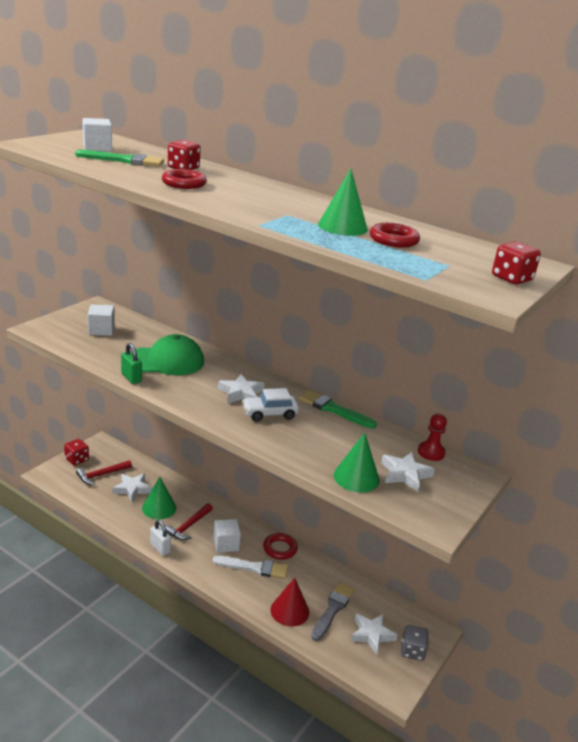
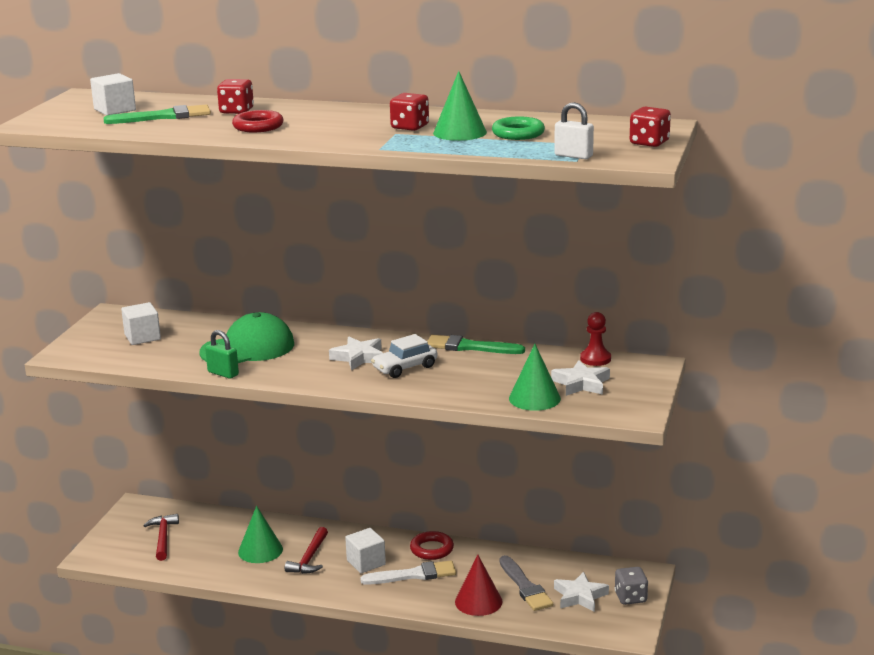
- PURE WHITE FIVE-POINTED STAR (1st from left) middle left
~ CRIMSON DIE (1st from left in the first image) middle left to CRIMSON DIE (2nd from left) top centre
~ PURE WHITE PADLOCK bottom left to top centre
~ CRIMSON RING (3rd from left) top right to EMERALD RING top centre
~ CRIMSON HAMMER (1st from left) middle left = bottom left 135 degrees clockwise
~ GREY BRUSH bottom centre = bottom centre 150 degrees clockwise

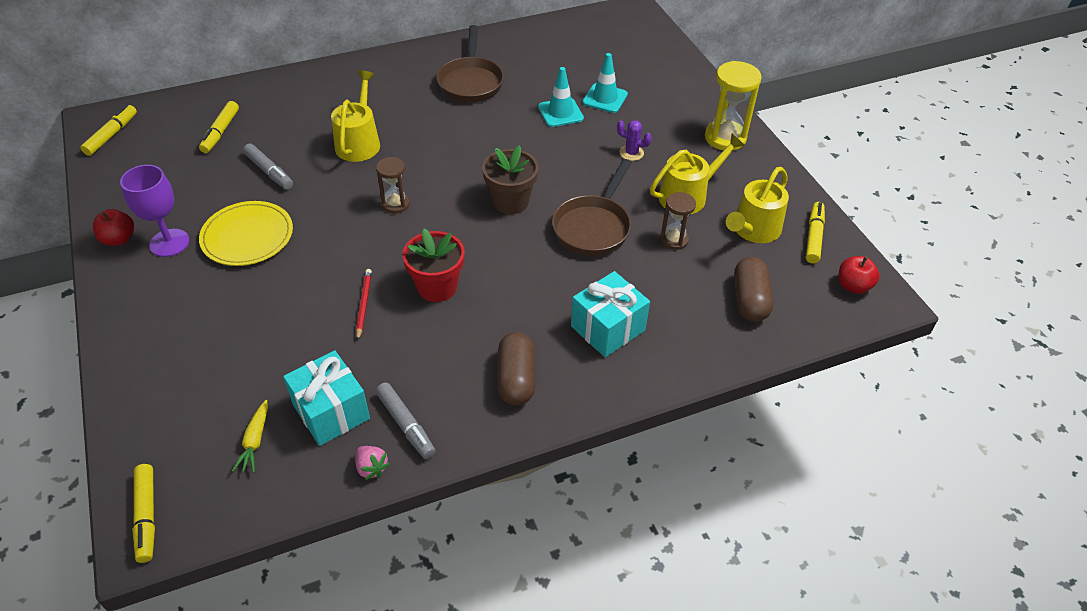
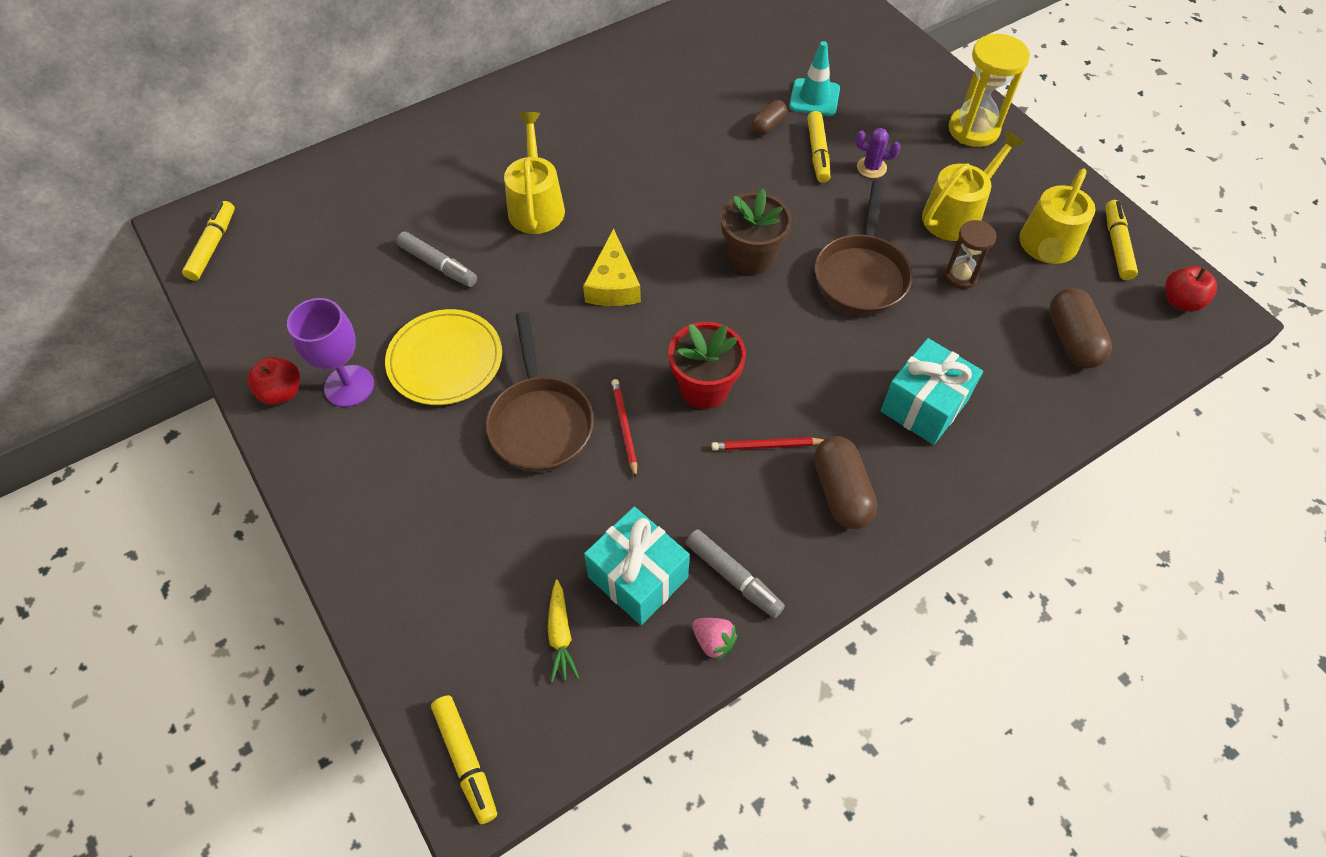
+ CRIMSON WOODEN PENCIL (2nd from left) centre
~ GOLDEN MARKER PEN (3rd from left) top left to top centre
~ DARK BROWN PAN (1st from left) top centre to centre
~ DARK BROWN SANDGLASS (1st from left) top centre to GOLDEN PIECE OF CHEESE top centre
~ AQUA SAFETY CONE (1st from left) top centre to DARK BROWN PILL SHAPE (1st from left) top centre

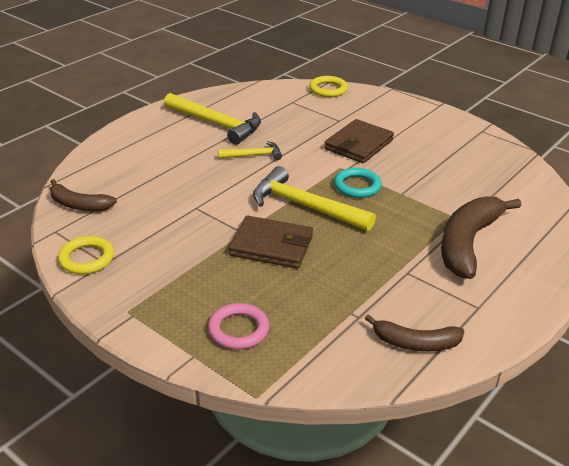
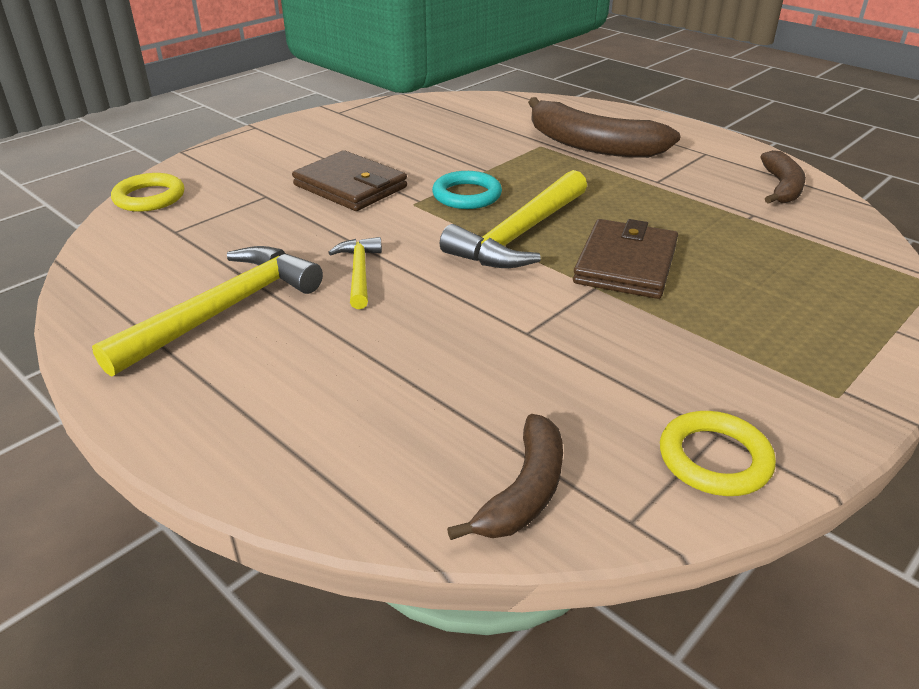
- PINK RING bottom centre

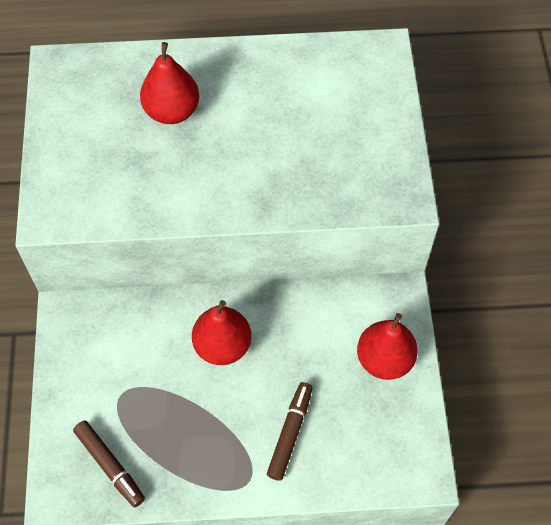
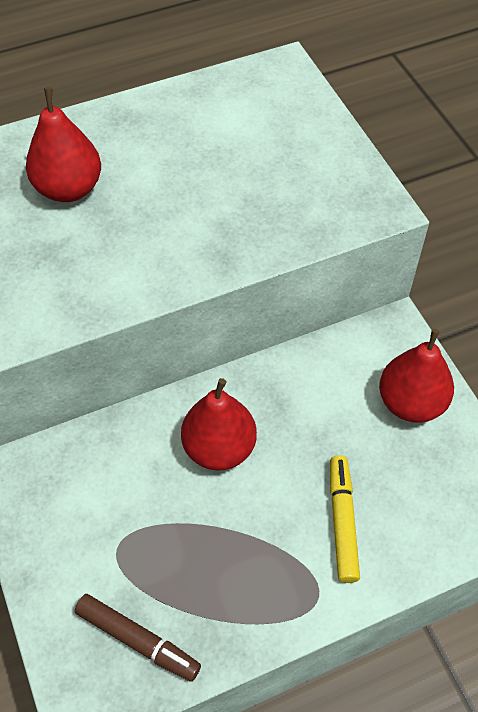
~ DARK BROWN MARKER PEN (2nd from left) bottom centre to GOLDEN MARKER PEN bottom right

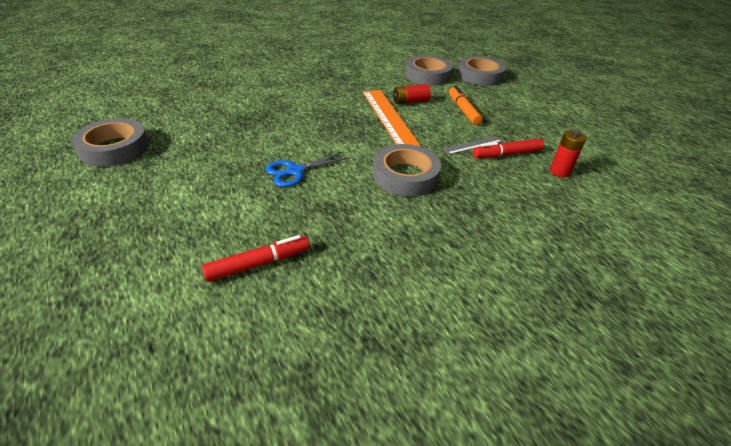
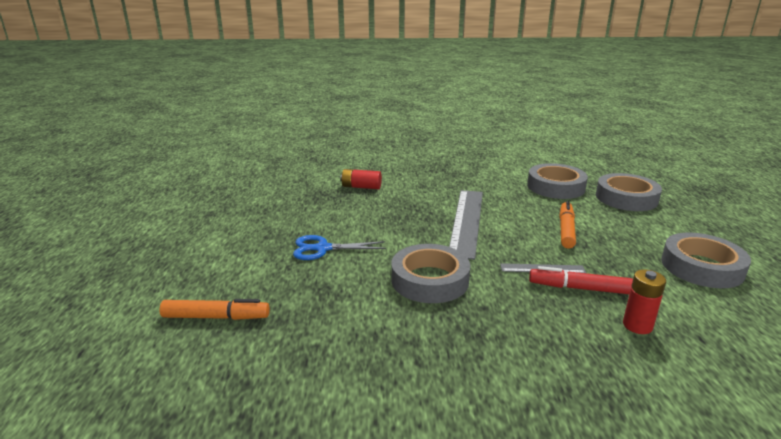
~ GREY TAPE (1st from left in the first image) top left to GREY TAPE (4th from left) middle right
~ CRIMSON BATTERY (1st from left) top centre to centre
~ CRIMSON MARKER PEN (1st from left) centre to ORANGE-COLOURED MARKER PEN (1st from left) bottom left
~ ORANGE-COLOURED STRAIGHTEDGE top centre to GREY STRAIGHTEDGE (1st from left) centre

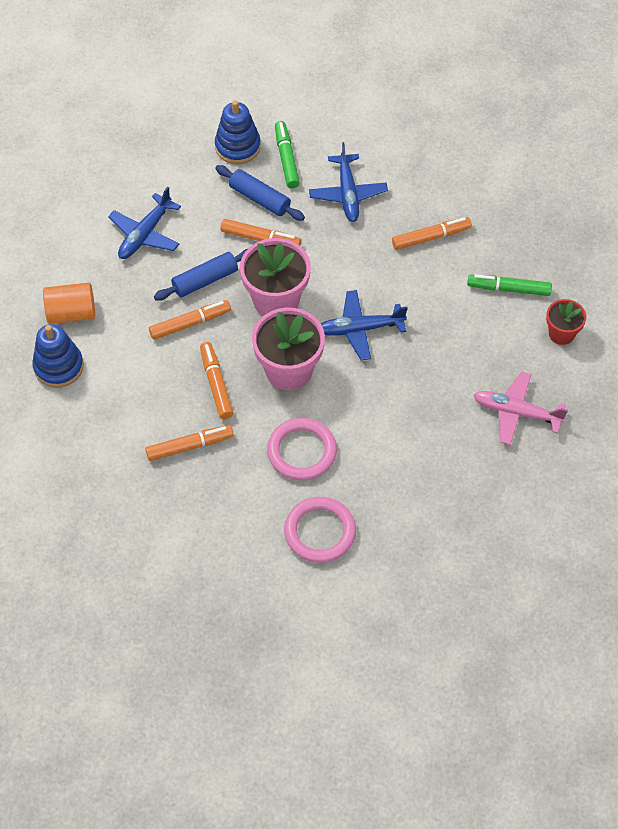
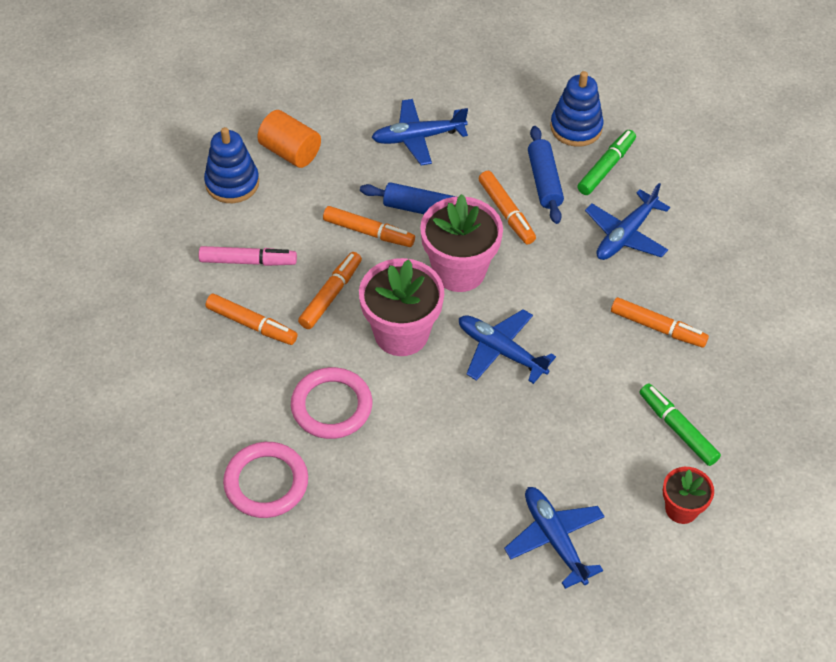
+ PINK MARKER PEN middle left
~ PINK AEROPLANE middle right to COBALT AEROPLANE (3rd from left) bottom centre

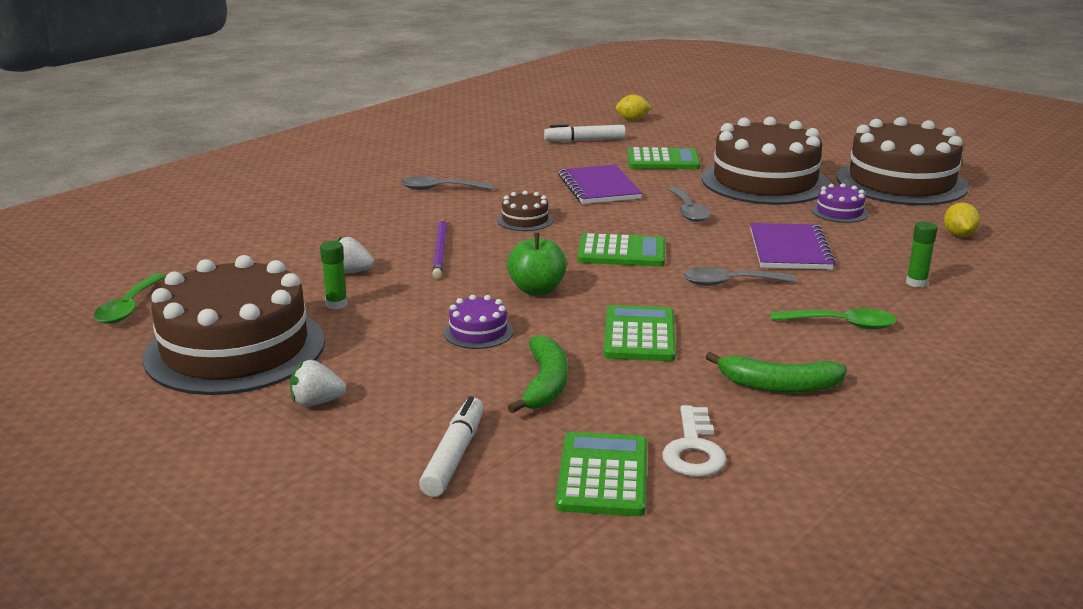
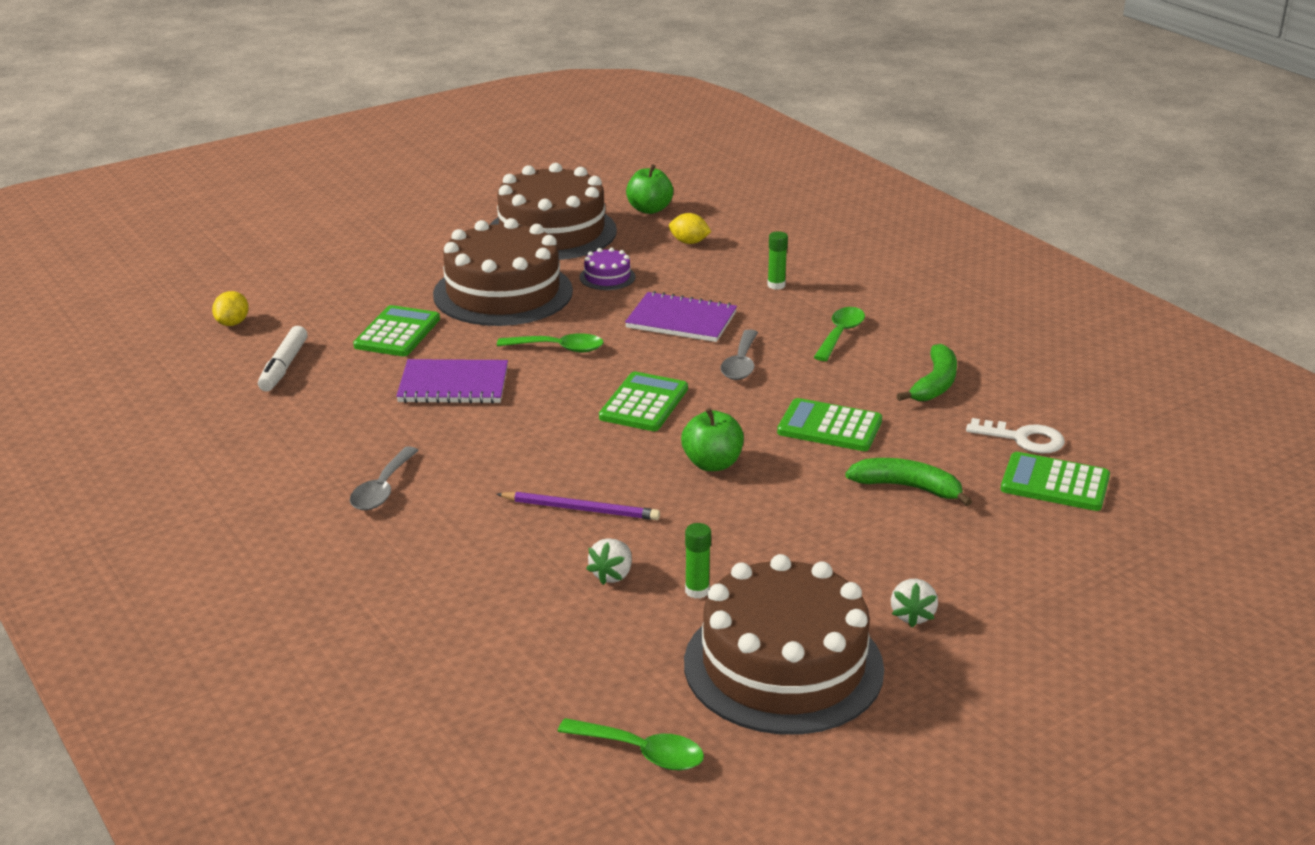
- PURE WHITE MARKER PEN (1st from left) bottom centre
- PURPLE CAKE (1st from left) centre
- DARK BROWN CAKE (2nd from left) centre
+ EMERALD APPLE (1st from left) top centre
~ GREY SPOON (2nd from left) centre to EMERALD SPOON (1st from left) centre

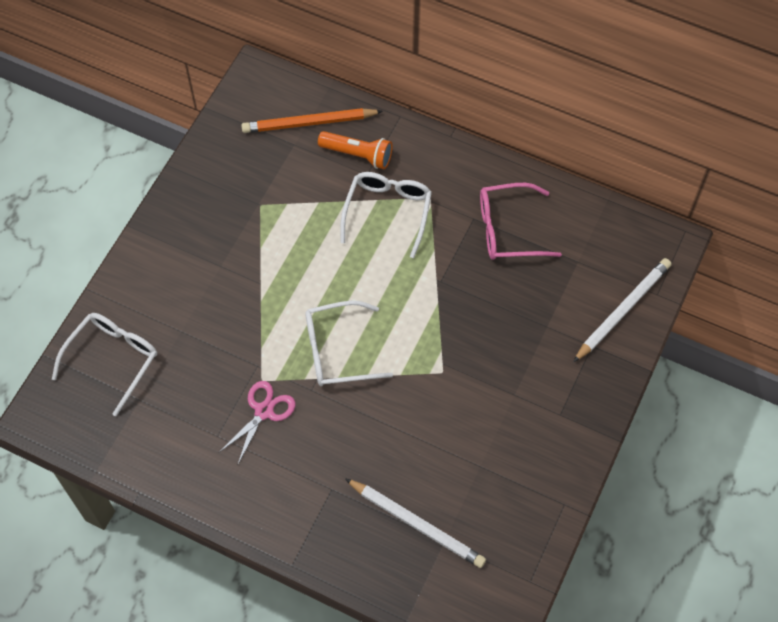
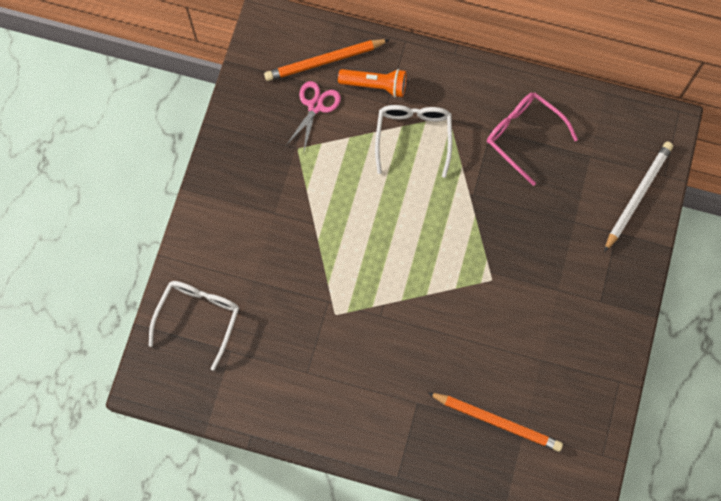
- PURE WHITE SPECTACLES (2nd from left) centre
~ PINK PAIR OF SCISSORS bottom left to top centre
~ PURE WHITE WOODEN PENCIL (1st from left) bottom centre to ORANGE-COLOURED WOODEN PENCIL (2nd from left) bottom right
~ PINK SPECTACLES middle right = top right 60 degrees clockwise

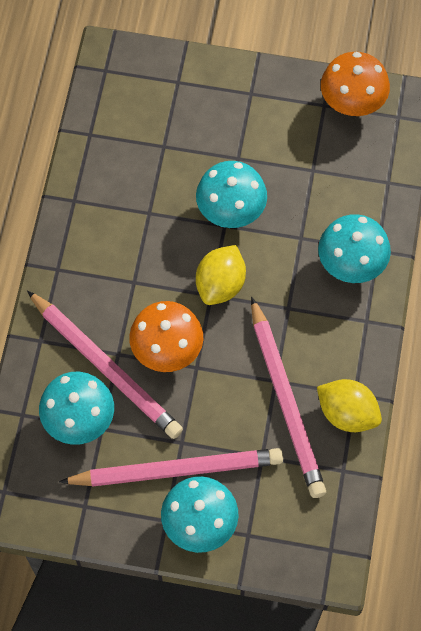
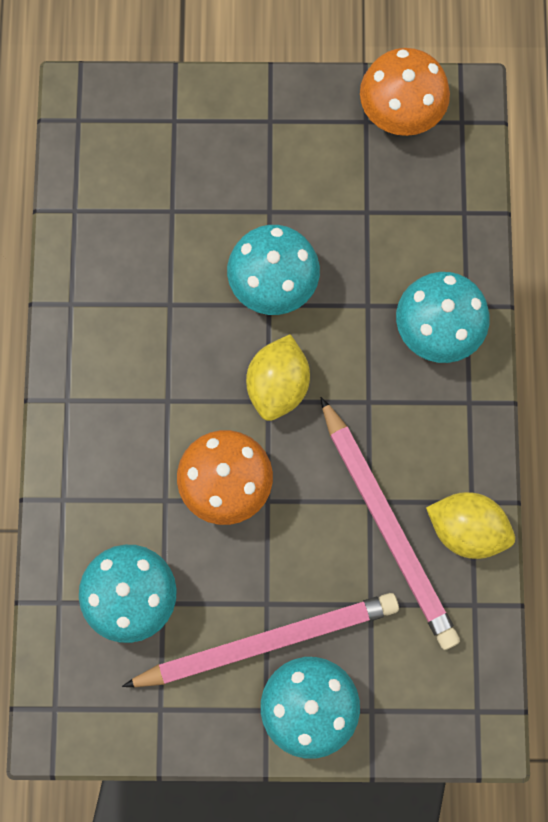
- PINK WOODEN PENCIL (1st from left) middle left

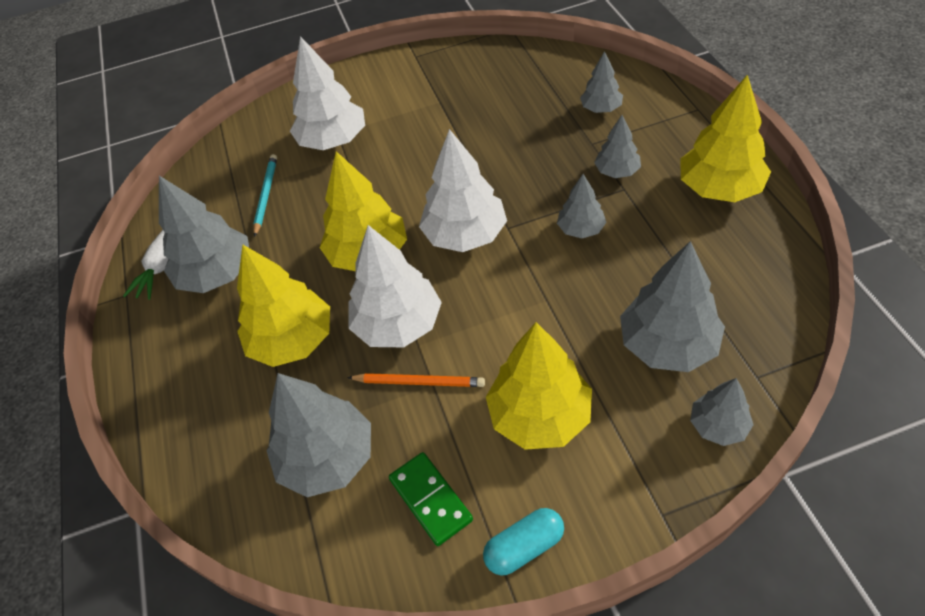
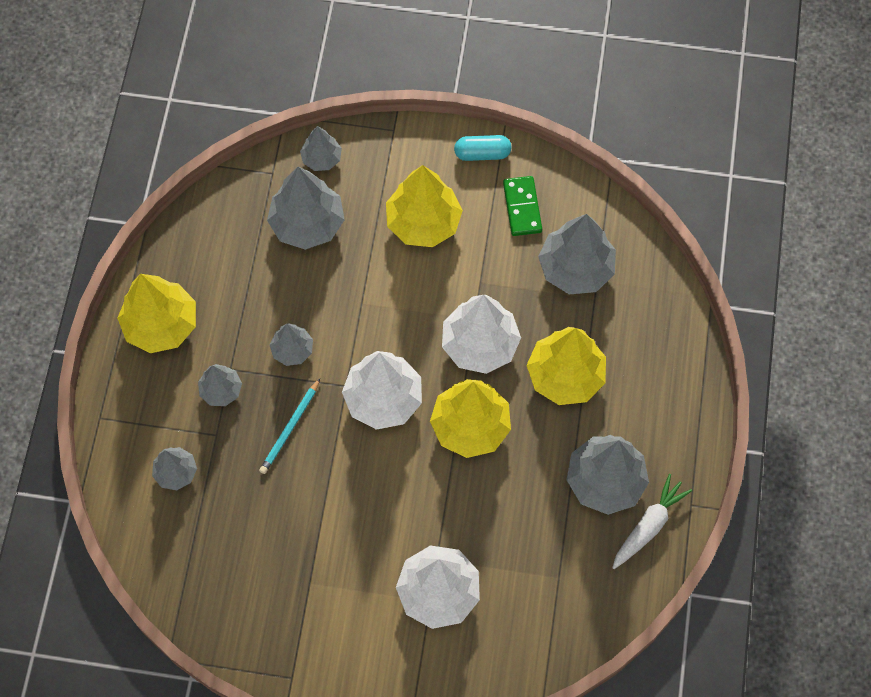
- ORANGE-COLOURED WOODEN PENCIL centre
~ AQUA WOODEN PENCIL top left to middle left

